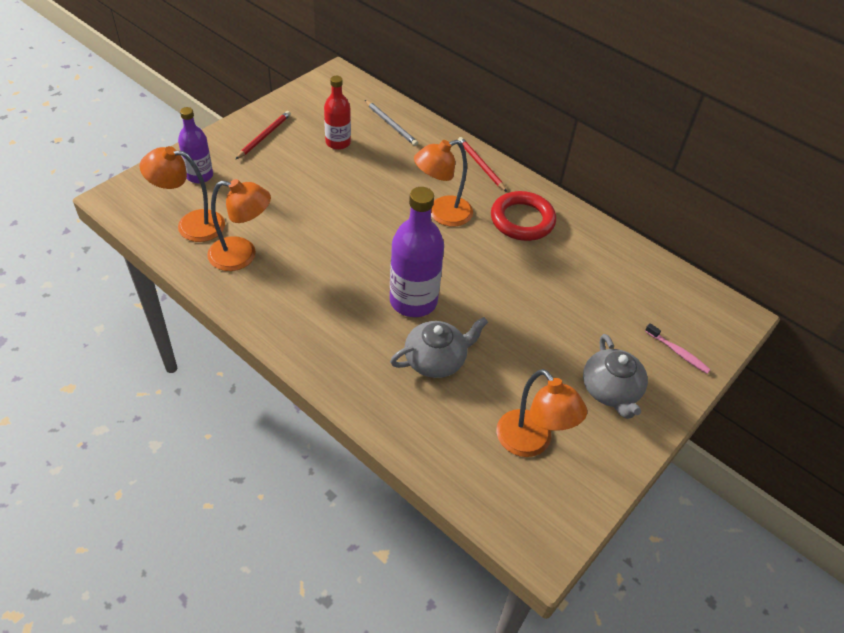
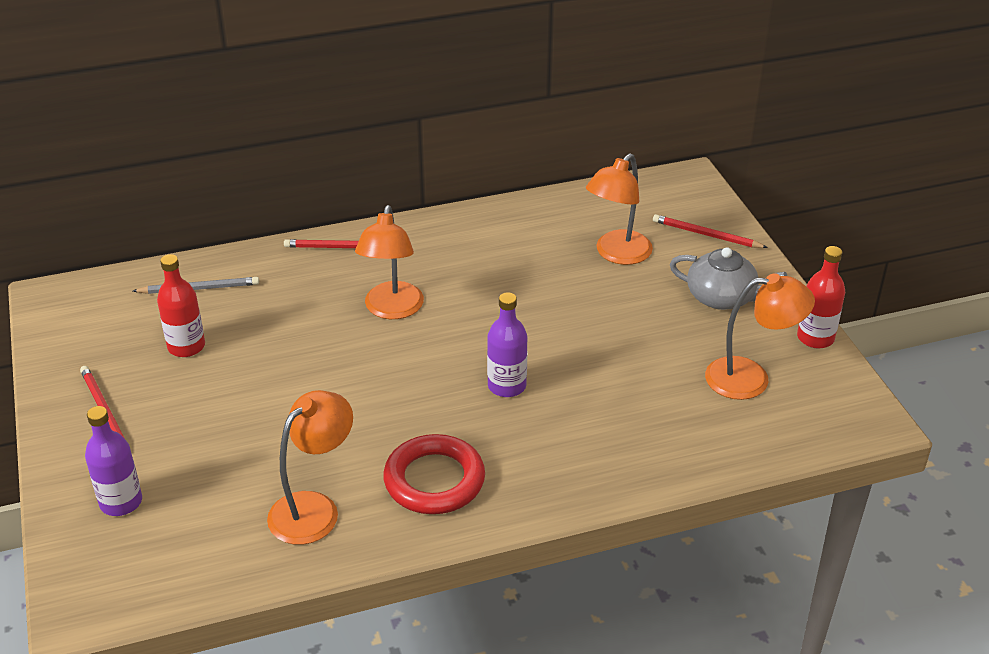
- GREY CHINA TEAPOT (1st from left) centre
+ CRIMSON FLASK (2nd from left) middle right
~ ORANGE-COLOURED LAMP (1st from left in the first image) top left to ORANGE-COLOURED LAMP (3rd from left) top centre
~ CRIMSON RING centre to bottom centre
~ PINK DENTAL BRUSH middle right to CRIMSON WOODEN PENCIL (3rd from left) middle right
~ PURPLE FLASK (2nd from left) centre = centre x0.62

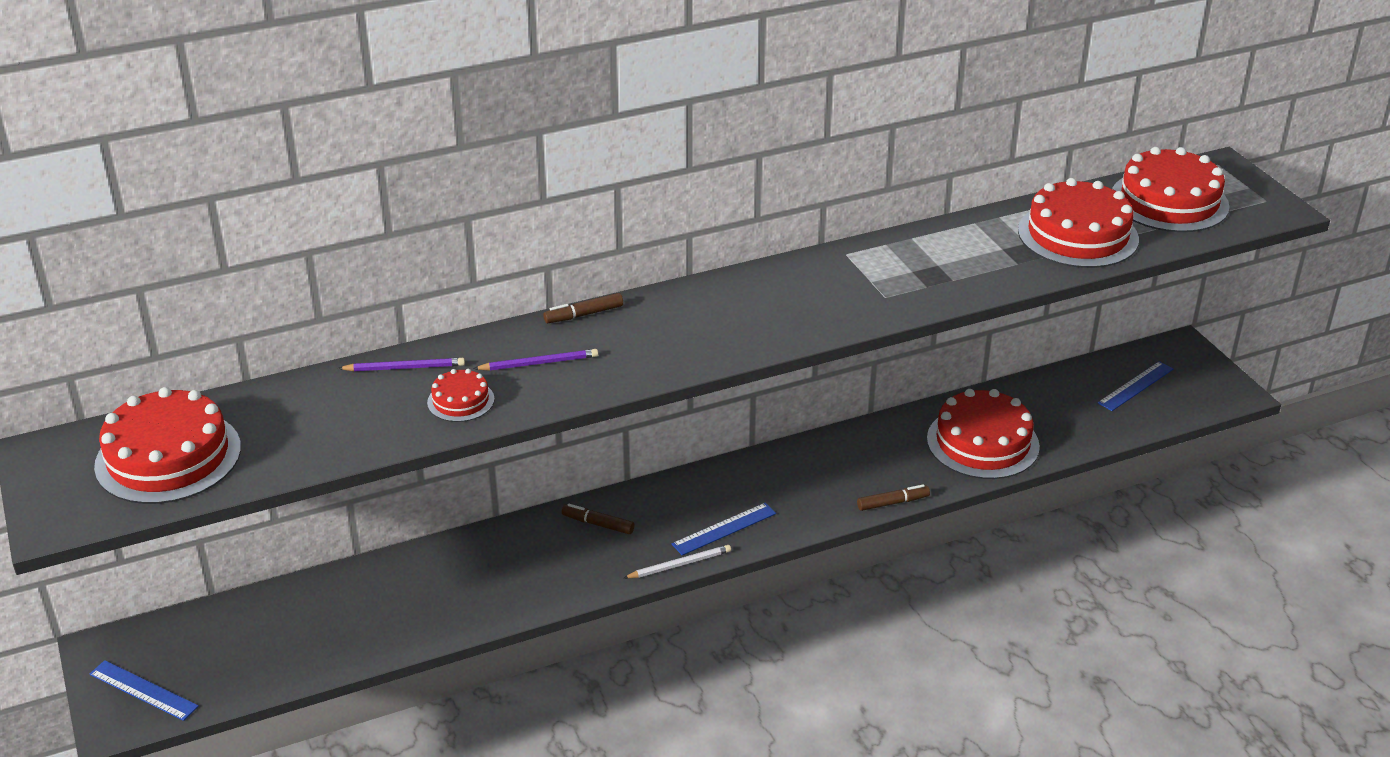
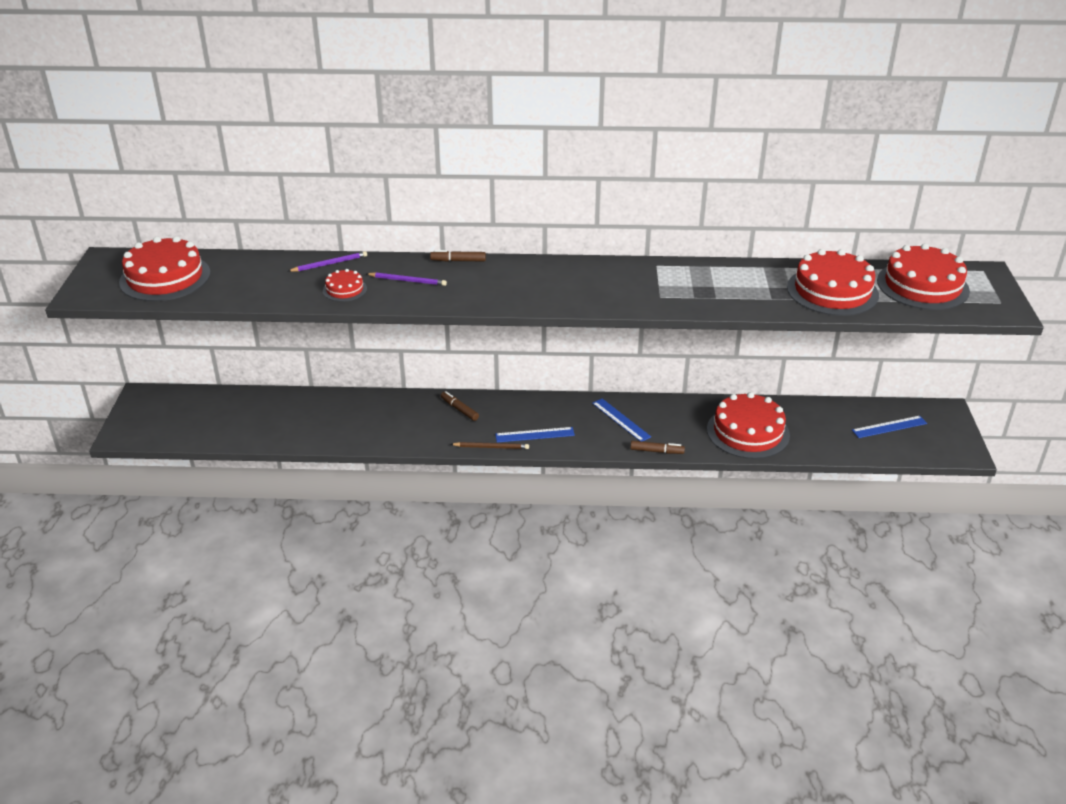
~ COBALT STRAIGHTEDGE (1st from left in the first image) bottom left to COBALT STRAIGHTEDGE (2nd from left) centre
~ PURE WHITE WOODEN PENCIL bottom centre to DARK BROWN WOODEN PENCIL centre
~ PURPLE WOODEN PENCIL (1st from left) middle left = top left 45 degrees counterclockwise

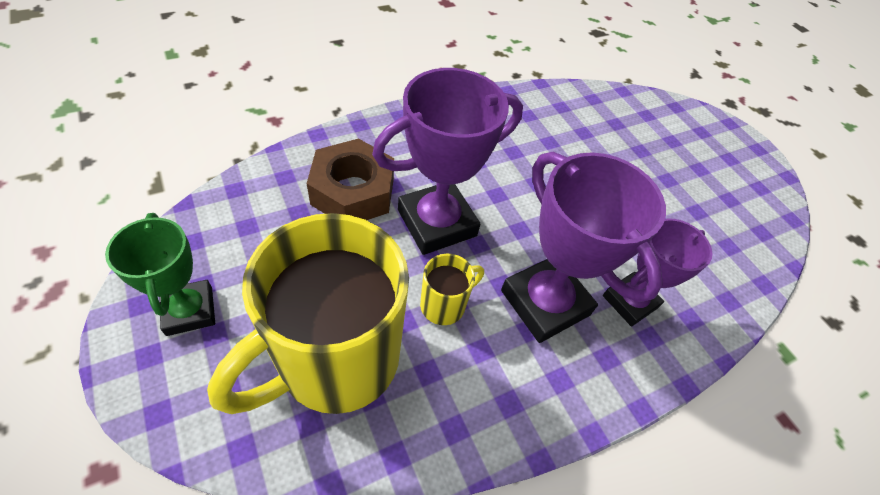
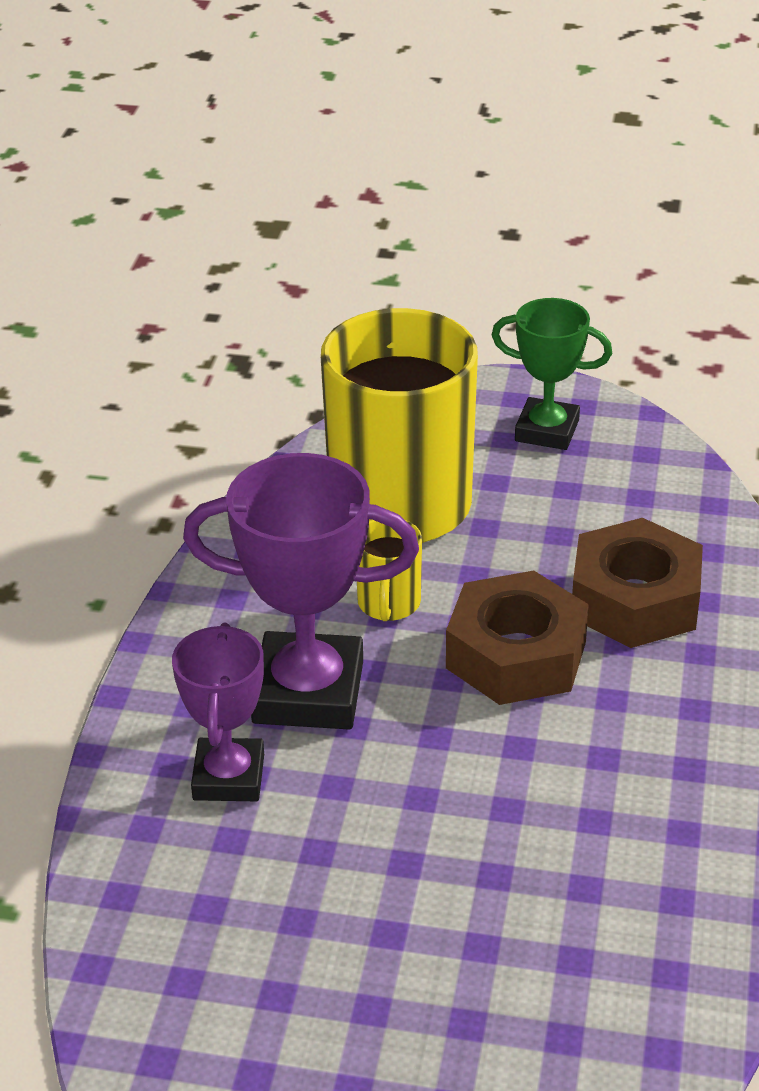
~ PURPLE TROPHY (1st from left) top centre to DARK BROWN HEXAGON NUT (1st from left) middle right

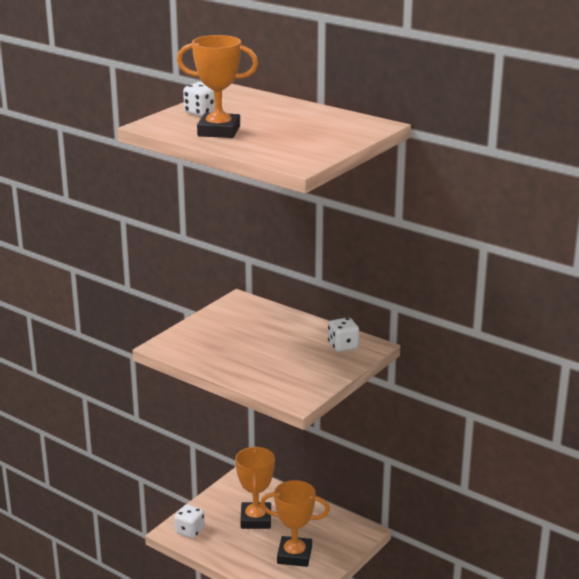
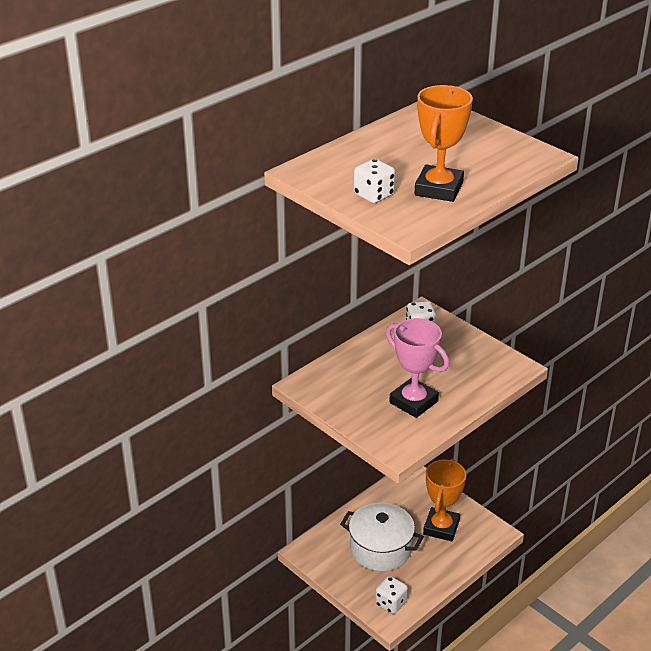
+ PINK TROPHY centre
~ ORANGE-COLOURED TROPHY (2nd from left) bottom centre to PURE WHITE COOKING POT bottom centre

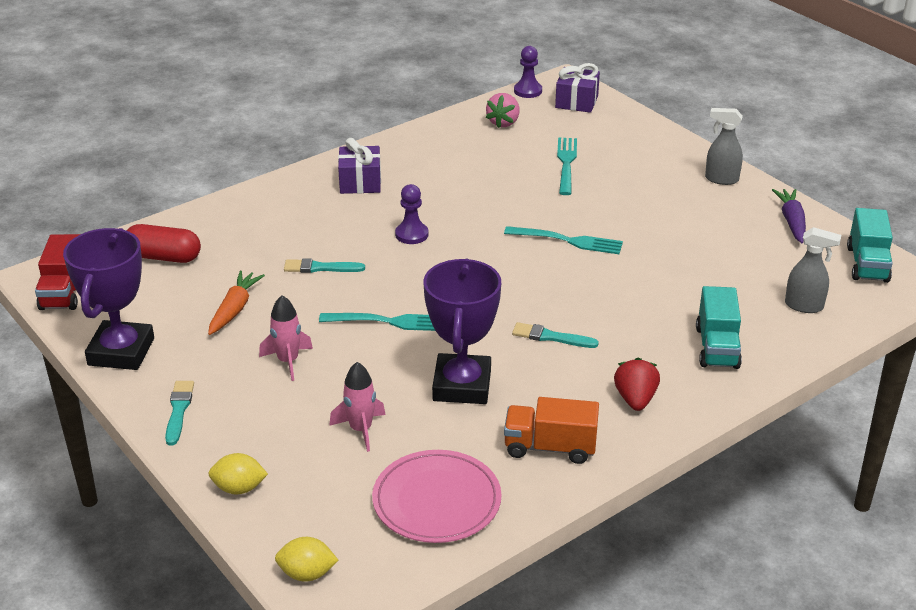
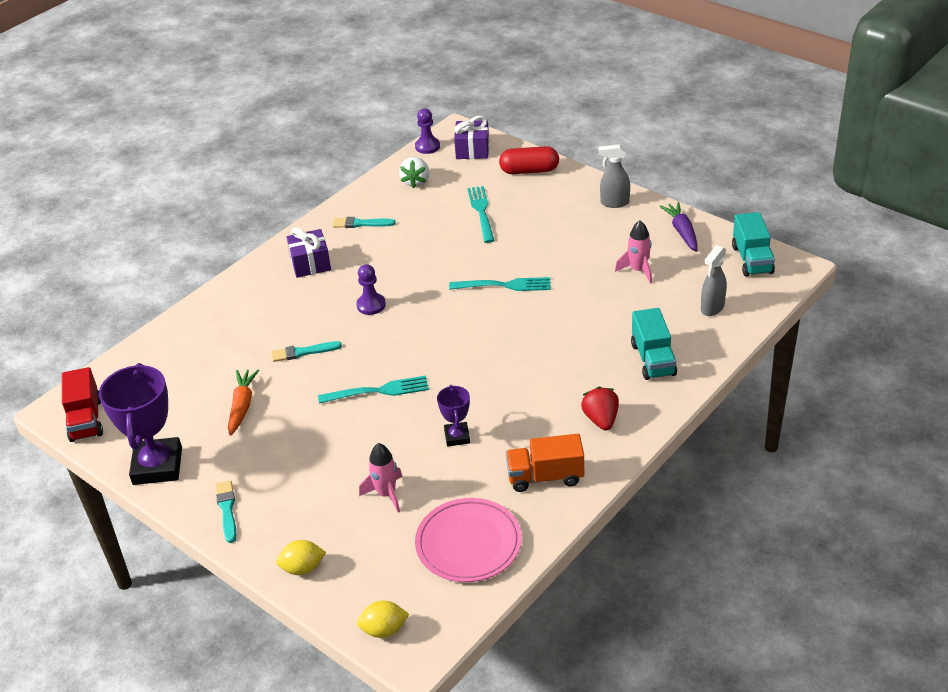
~ CRIMSON PILL SHAPE middle left to top centre
~ PINK SPACESHIP (1st from left in the first image) middle left to PINK SPACESHIP (2nd from left) middle right
~ AQUA BRUSH (3rd from left) centre to top centre
~ PINK TOY STRAWBERRY top centre to PURE WHITE TOY STRAWBERRY top centre
~ GREY SPRAYER (2nd from left) middle right = middle right 120 degrees clockwise
~ PURPLE TROPHY (2nd from left) centre = centre x0.51

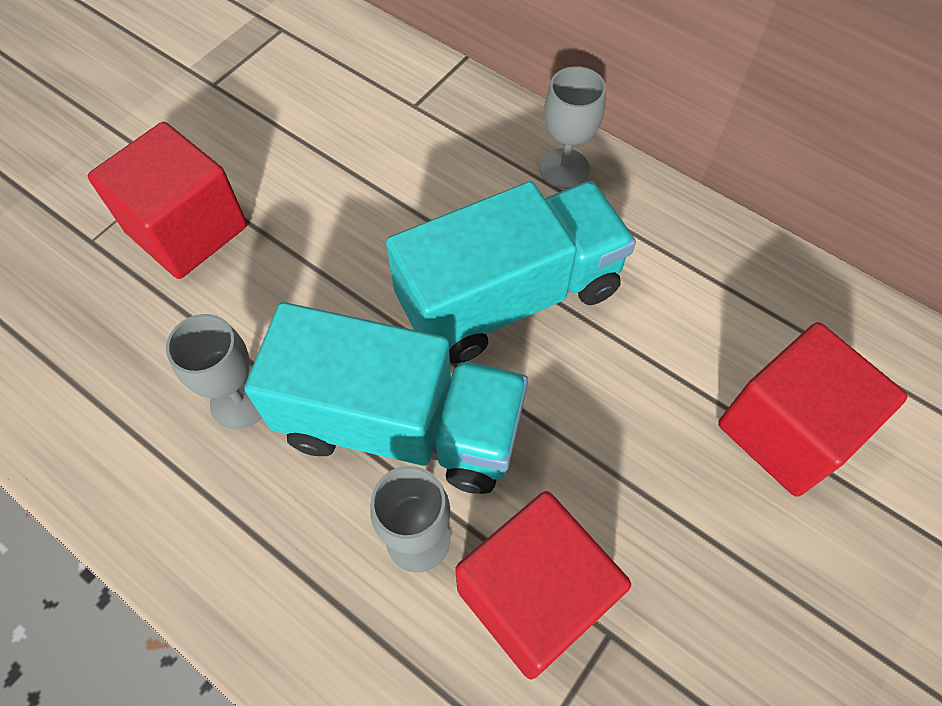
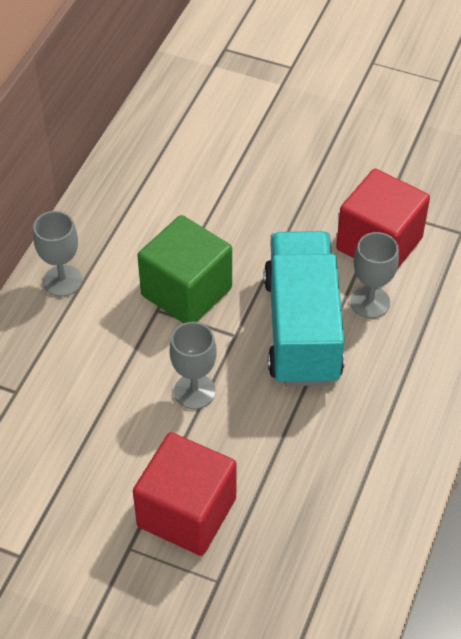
- CRIMSON CUBE (3rd from left) middle right
~ GREY CHALICE (1st from left in the first image) middle left to GREY CHALICE (2nd from left) centre
~ AQUA LORRY (2nd from left) centre to EMERALD CUBE centre

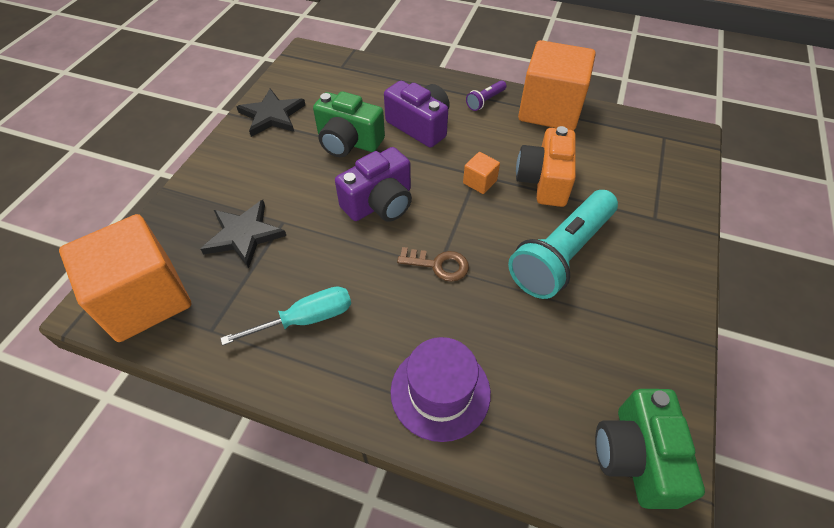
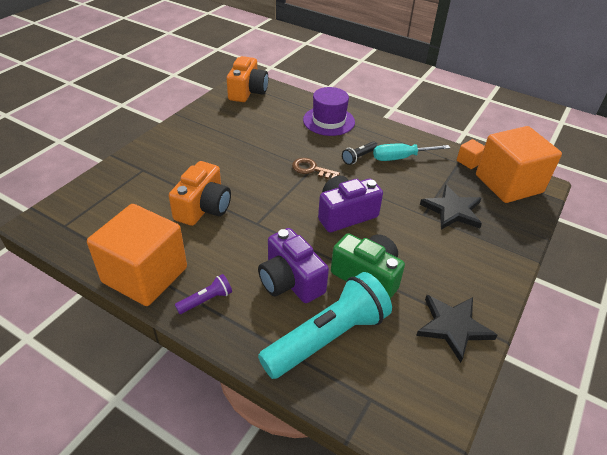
+ EBONY FLASHLIGHT centre
~ ORANGE-COLOURED CUBE (2nd from left) top centre to middle right
~ AQUA FLASHLIGHT middle right to bottom centre
~ EMERALD PHOTO CAMERA (2nd from left) bottom right to ORANGE-COLOURED PHOTO CAMERA (2nd from left) top centre

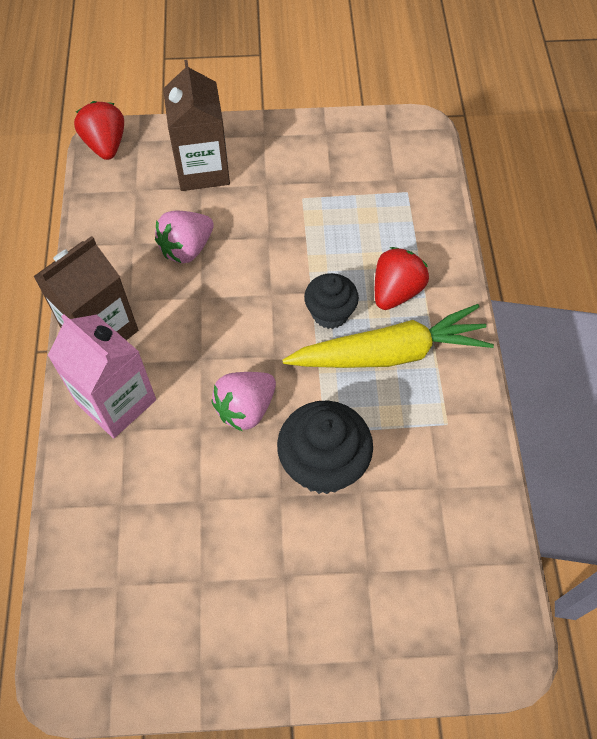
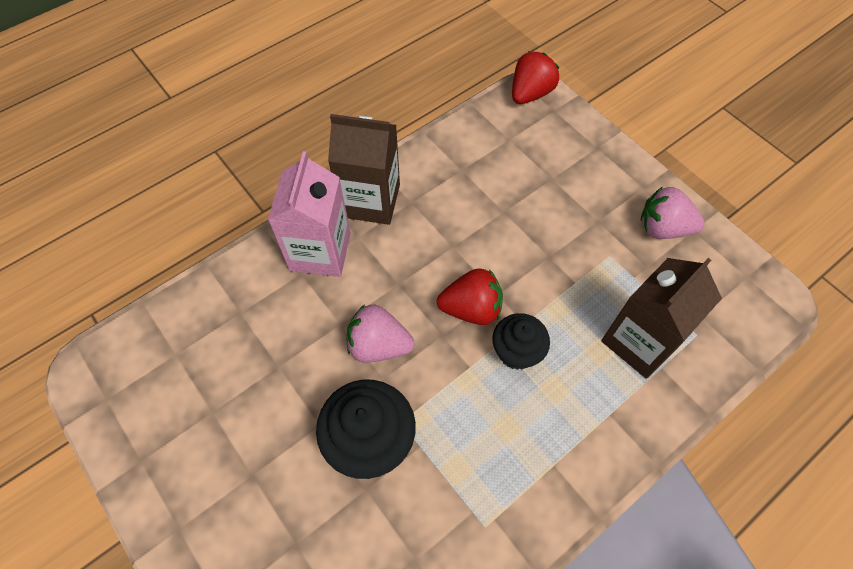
- GOLDEN ROOT VEGETABLE centre
~ PINK TOY STRAWBERRY (1st from left in the first image) top left to PINK TOY STRAWBERRY (2nd from left) middle right
~ DARK BROWN CARTON (2nd from left) top left to middle right
~ CRIMSON TOY STRAWBERRY (2nd from left in the first image) middle right to CRIMSON TOY STRAWBERRY (1st from left) centre

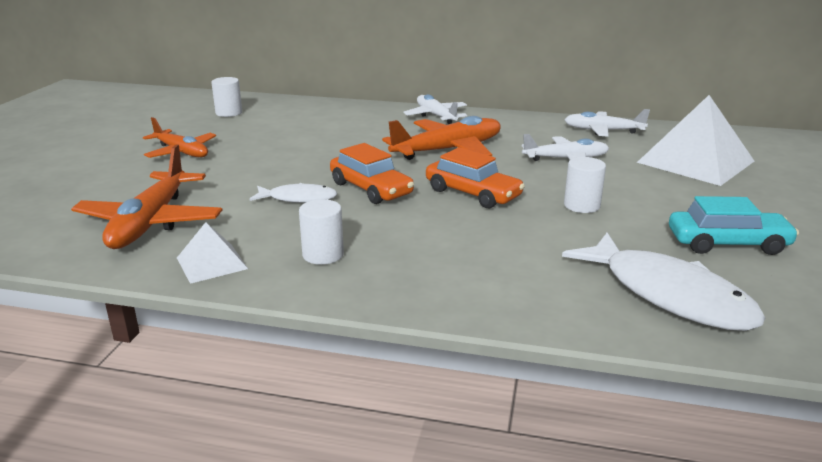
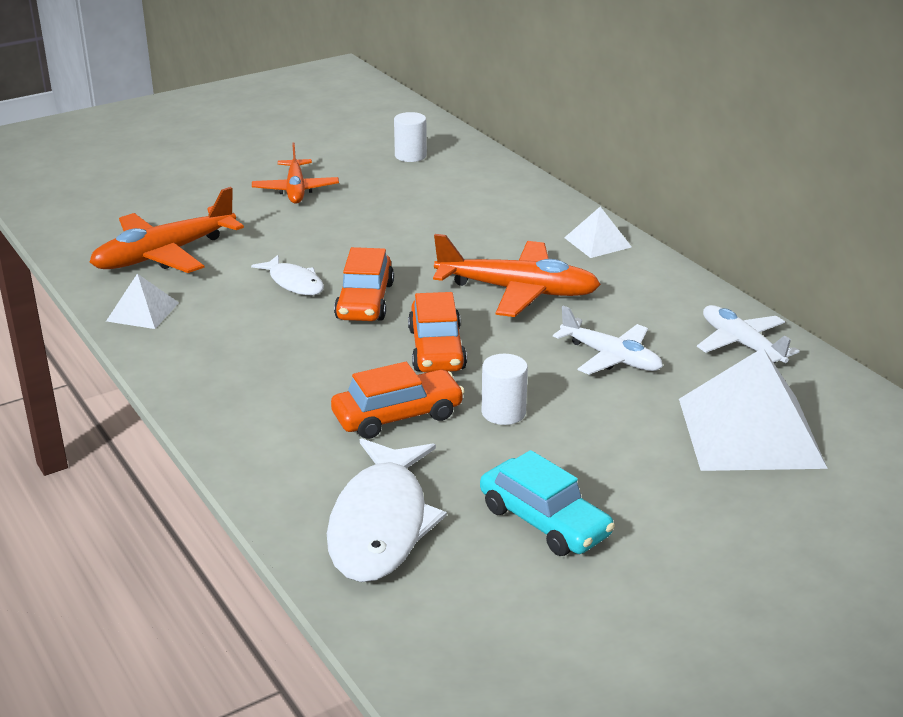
- PURE WHITE CYLINDER (2nd from left) centre
+ ORANGE-COLOURED CAR (2nd from left) centre
~ PURE WHITE AEROPLANE (1st from left) top centre to PURE WHITE PYRAMID (2nd from left) top centre

